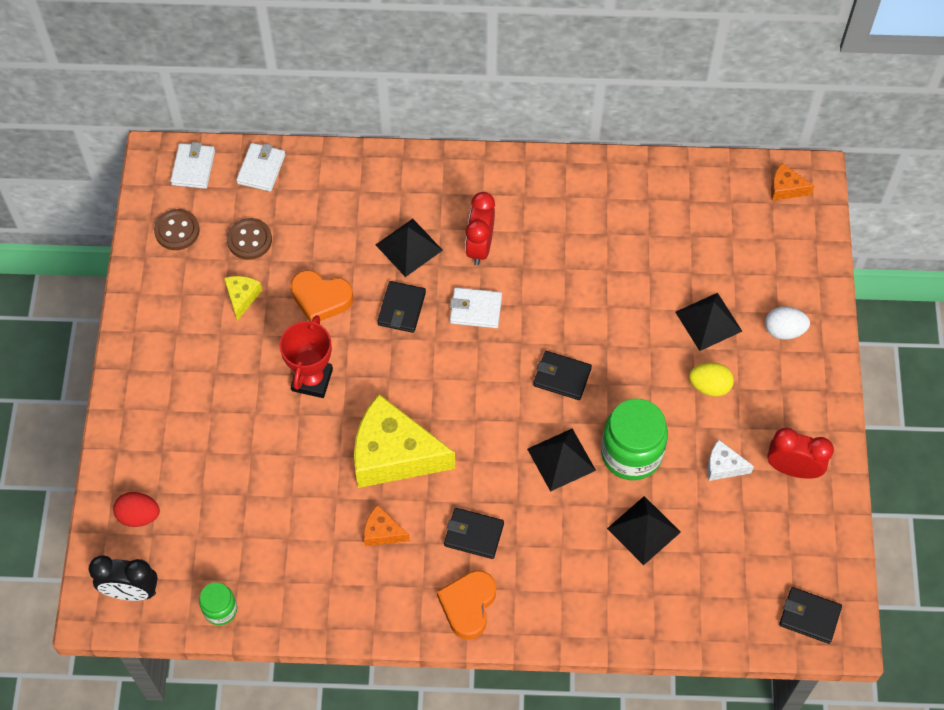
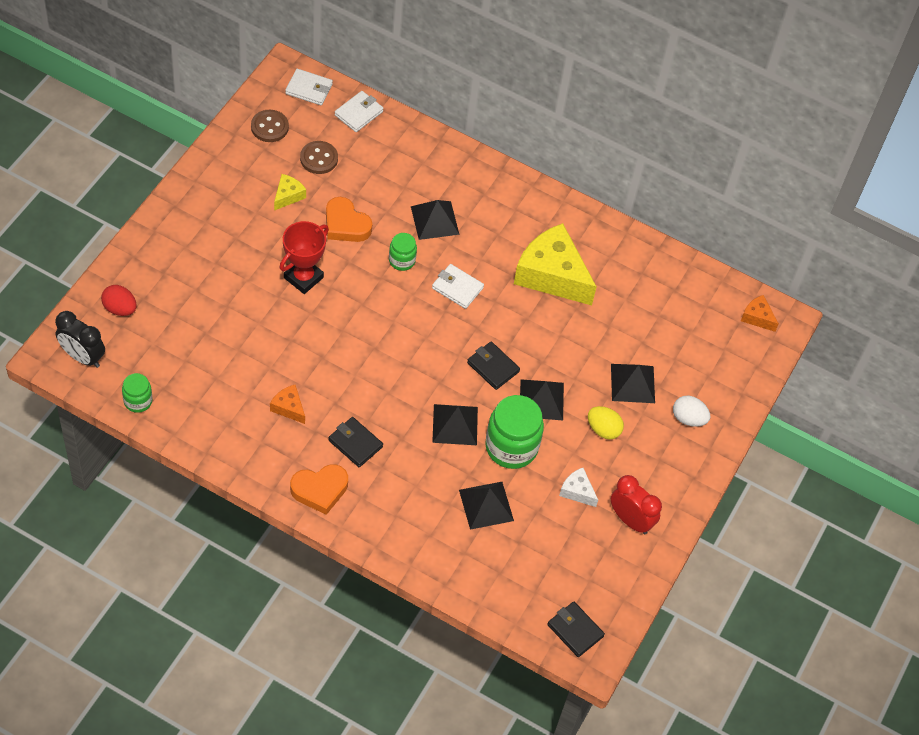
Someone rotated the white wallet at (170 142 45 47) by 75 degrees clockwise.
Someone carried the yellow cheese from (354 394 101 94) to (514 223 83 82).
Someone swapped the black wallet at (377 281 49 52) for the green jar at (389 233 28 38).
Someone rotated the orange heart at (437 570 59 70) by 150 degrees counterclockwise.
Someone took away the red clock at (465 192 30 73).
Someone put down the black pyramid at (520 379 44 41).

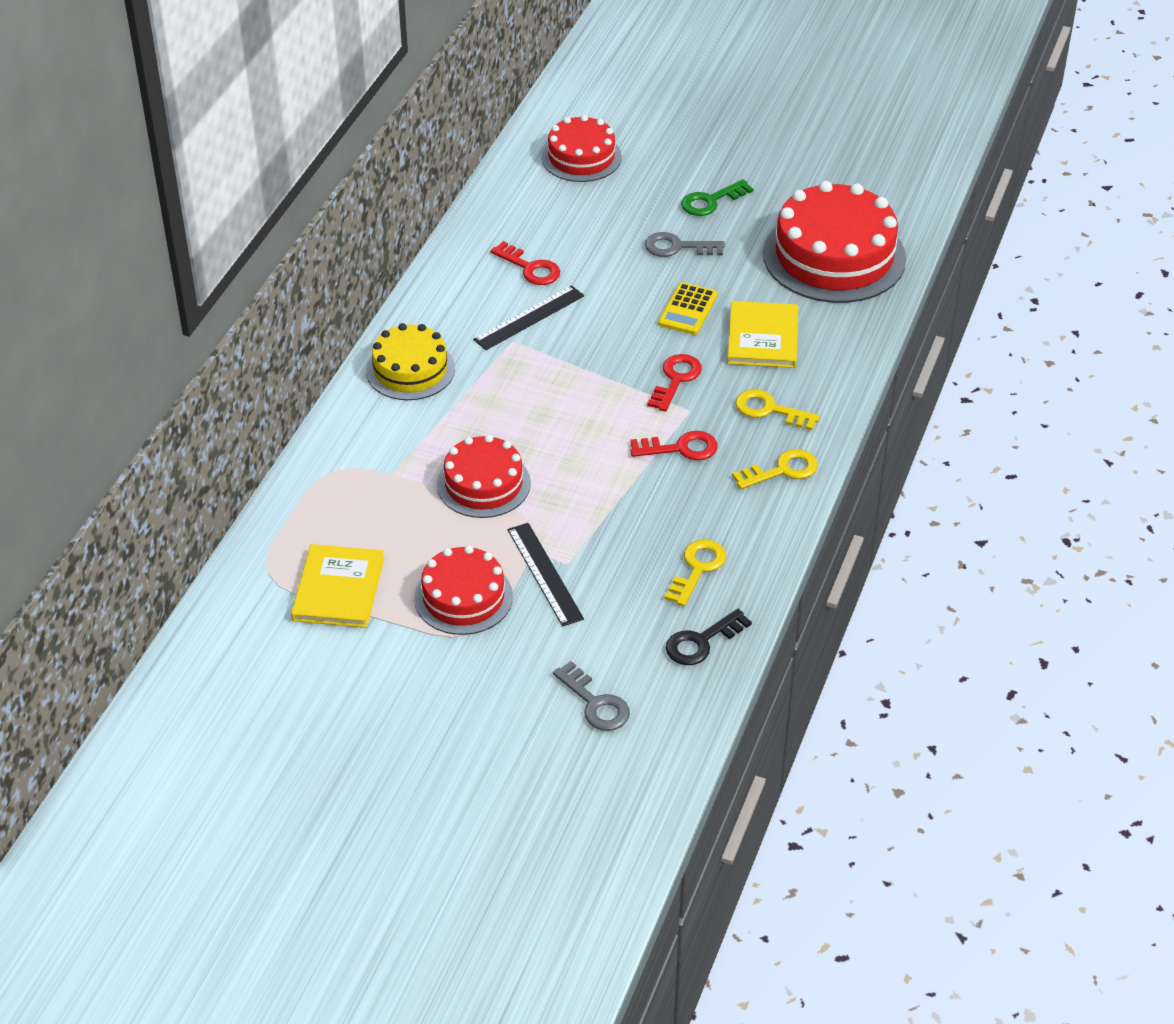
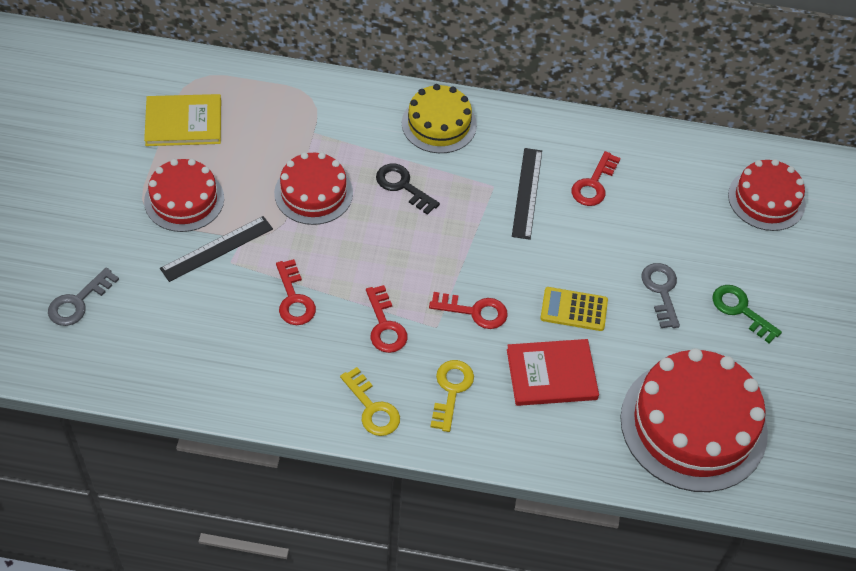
Someone rotated the black ruler at (473 285 111 65) by 60 degrees clockwise.
Someone took away the yellow key at (665 539 61 67).
Someone carried the black key from (666 609 86 56) to (376 164 64 51).
Someone repainted the yellow book at (727 301 71 67), which became the red book at (507 339 92 67).
Someone put down the red key at (276 259 40 66).

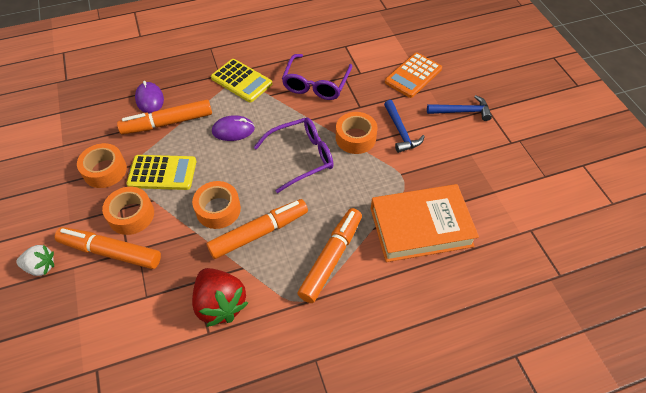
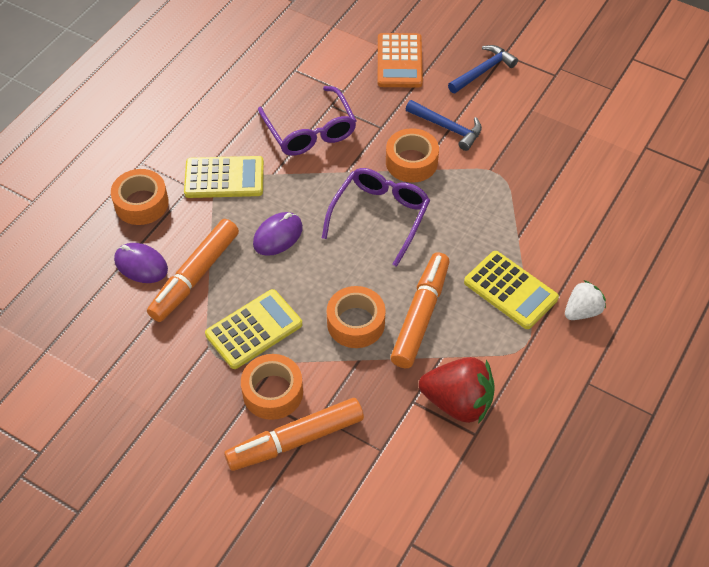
Someone carried the white strawberry from (16 245 38 31) to (565 280 41 40).
Someone carried the orange tape from (77 143 50 45) to (111 169 58 56).
Someone swapped the orange marker at (297 208 65 95) for the yellow calculator at (464 251 95 78).
Someone took away the orange book at (371 184 108 78).

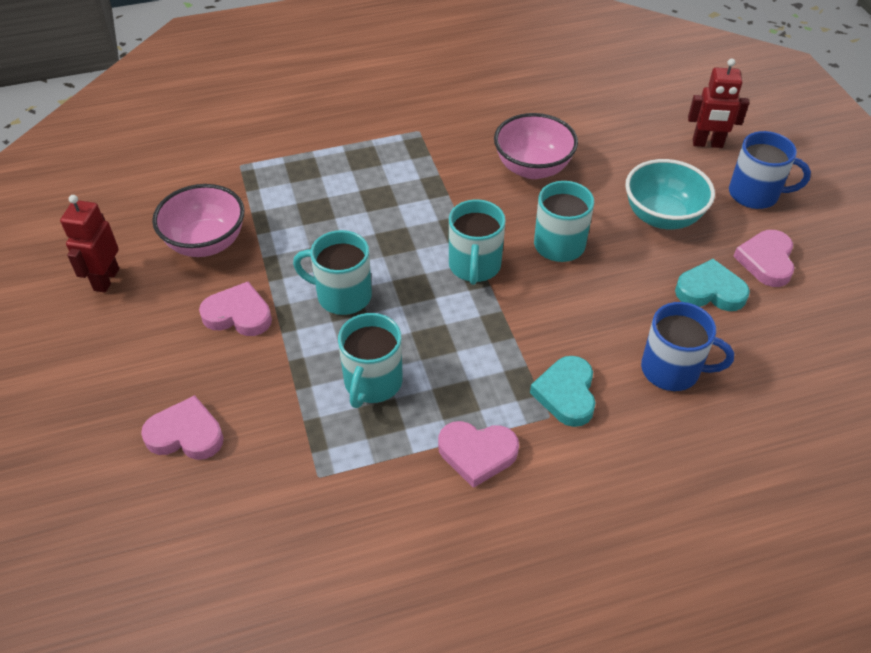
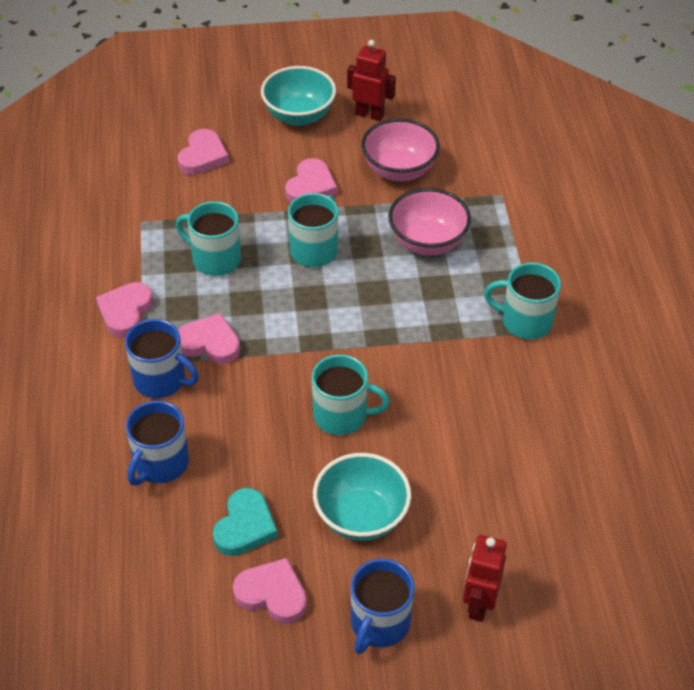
Someone carried the turquoise mug from (449 199 57 86) to (484 262 77 77).
Someone carried the pink bowl from (494 113 84 66) to (388 188 83 67).
Someone swapped the turquoise heart at (530 356 66 71) for the blue mug at (125 319 74 79).
Someone put down the pink heart at (178 313 62 51).
Someone put down the turquoise bowl at (261 66 75 60).

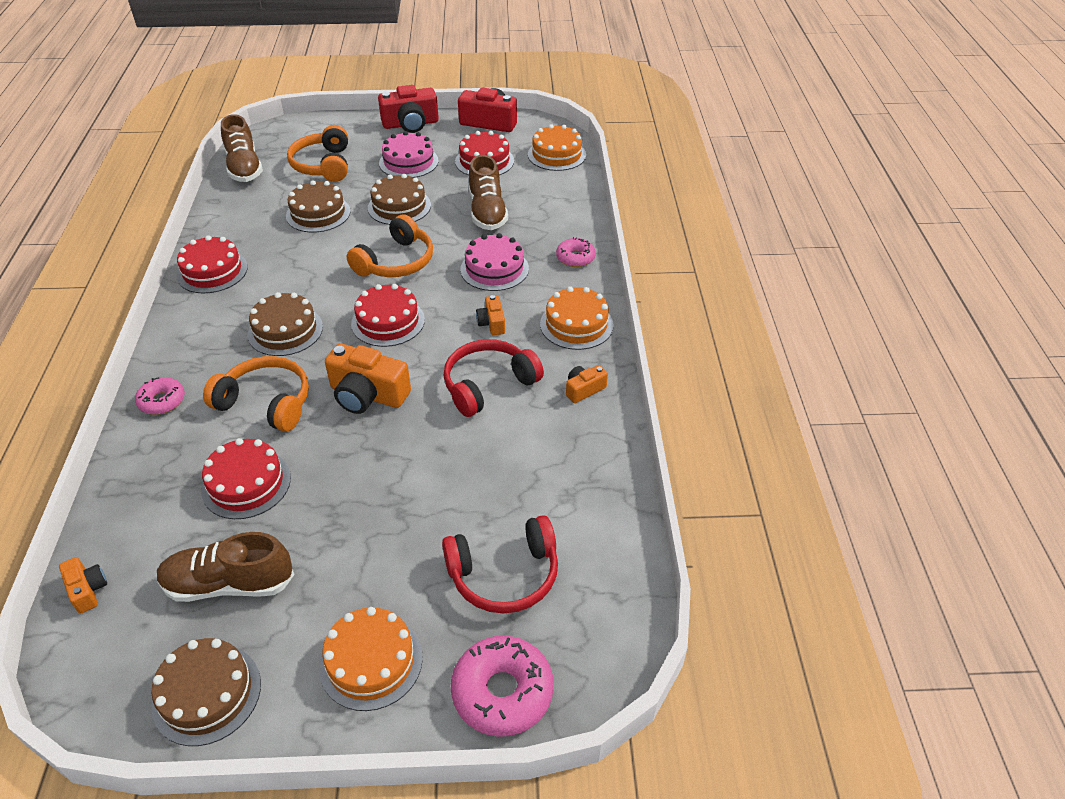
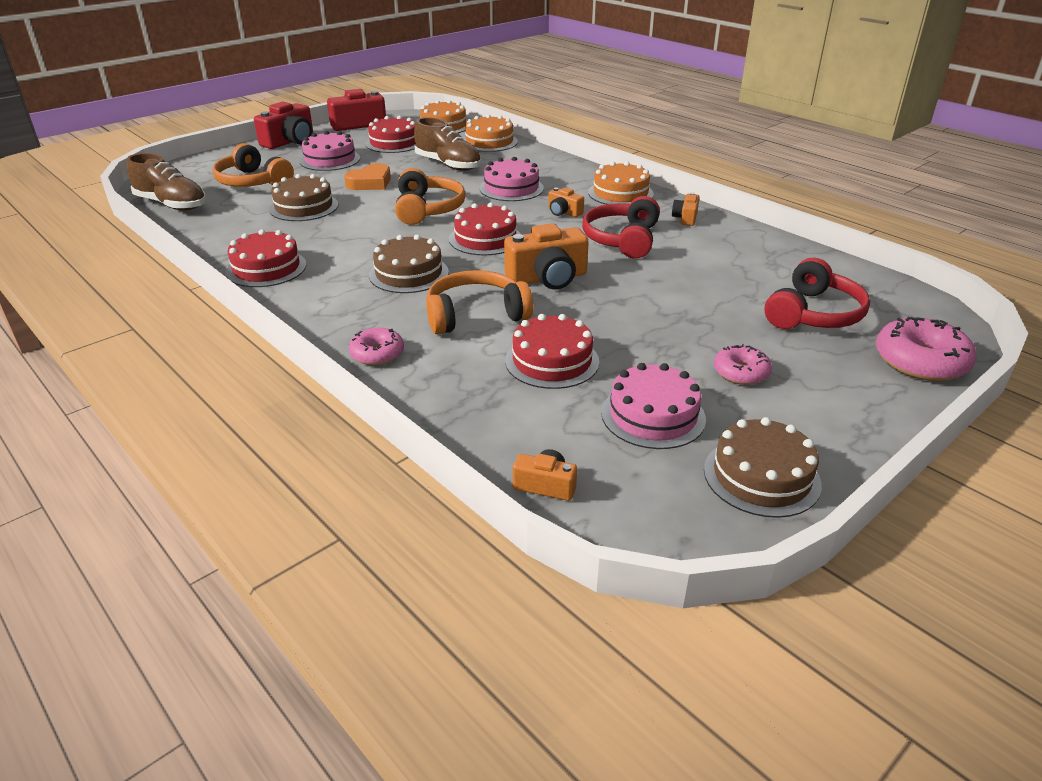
Someone swapped the brown shoe at (157 532 138 70) for the pink cake at (601 363 105 86).
Someone carried the orange cake from (319 607 104 104) to (463 114 55 38).
Someone swapped the brown cake at (368 174 63 51) for the orange heart at (344 163 47 27).
Someone carried the pink donut from (556 237 40 30) to (714 344 58 41).

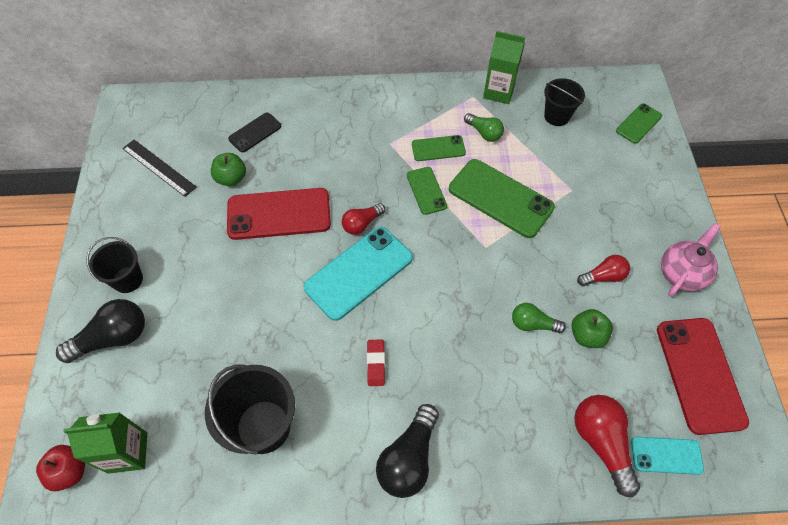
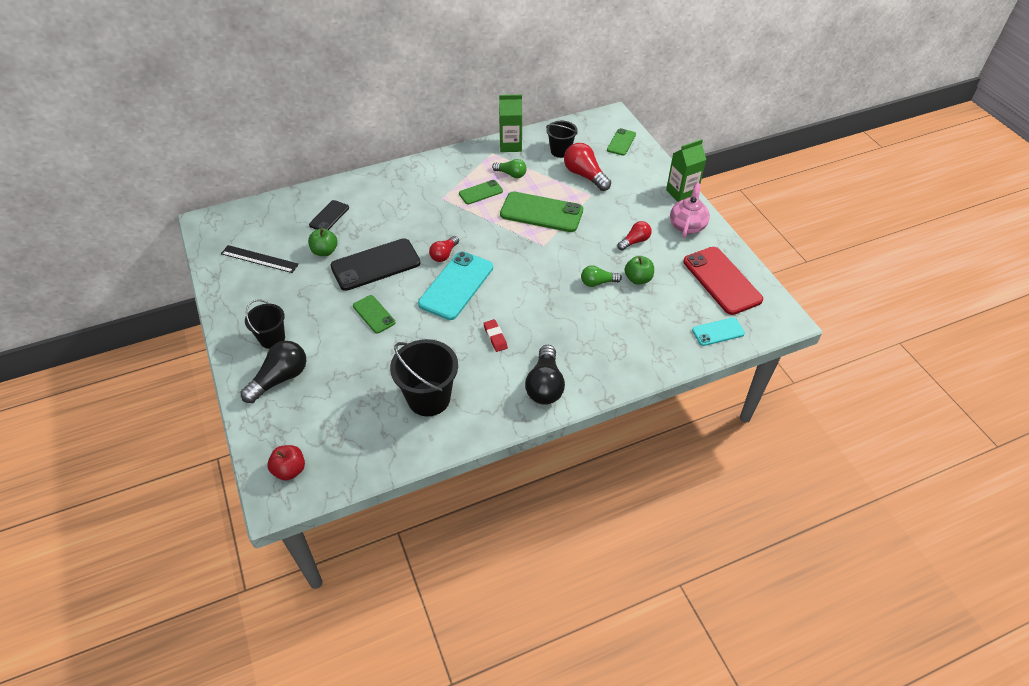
Someone carried the green carton from (63 412 84 62) to (666 139 40 63).
Someone repainted the red phone at (227 188 104 52), which became the black phone at (331 238 89 53).
Someone carried the green phone from (407 167 40 48) to (353 295 42 38).
Someone carried the red light bulb from (575 395 65 103) to (564 143 47 48).

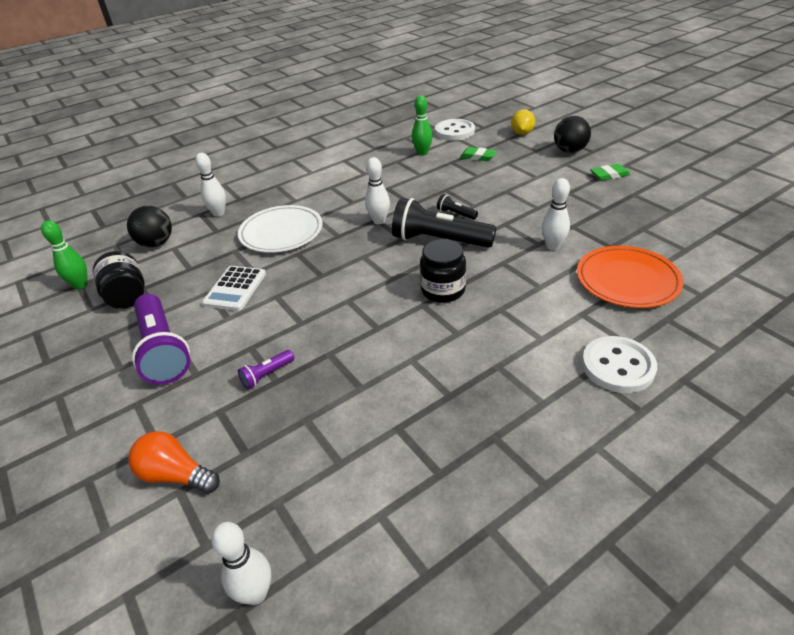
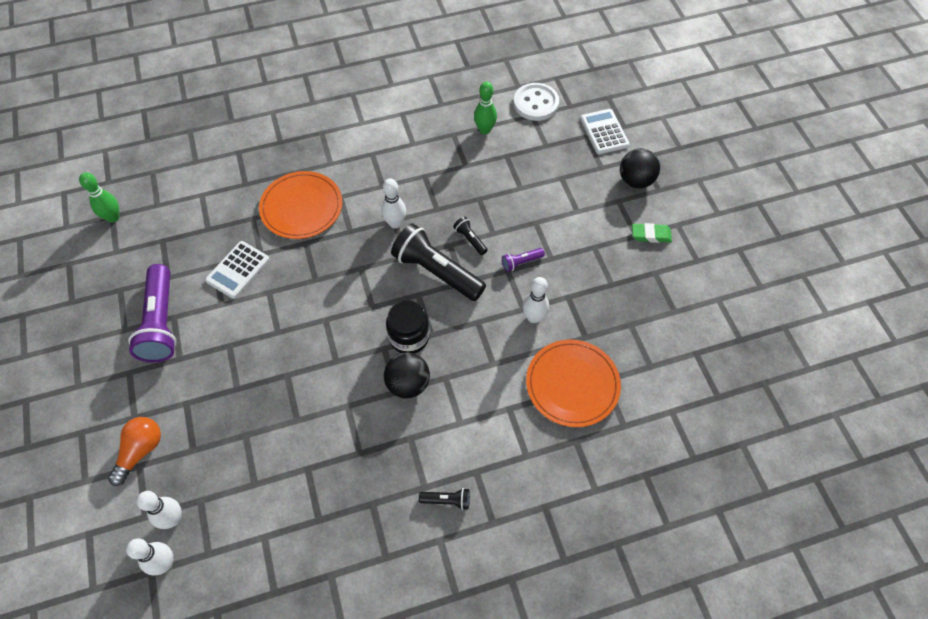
Someone took away the black jar at (92 251 53 58).
Someone carried the black ball from (127 206 45 41) to (384 352 46 46).
Someone rotated the orange light bulb at (128 431 92 63) by 75 degrees clockwise.
Someone carried the white bowling pin from (195 153 31 64) to (136 491 46 38).
Someone repainted the white plate at (238 205 85 48), which became the orange plate at (259 171 83 68).
Someone carried the purple flashlight from (238 350 56 39) to (502 248 43 24).
Someone took away the green eraser at (460 147 37 14).
Someone swapped the yellow lemon at (511 109 24 26) for the white calculator at (580 109 49 45).
Someone took away the white button at (582 336 75 57).
Someone put down the black flashlight at (419 488 51 22).

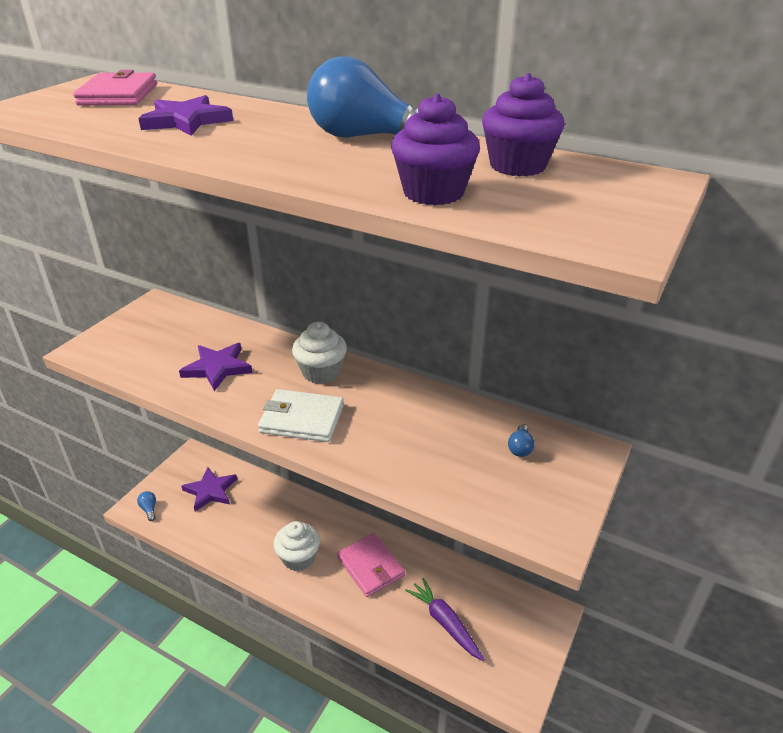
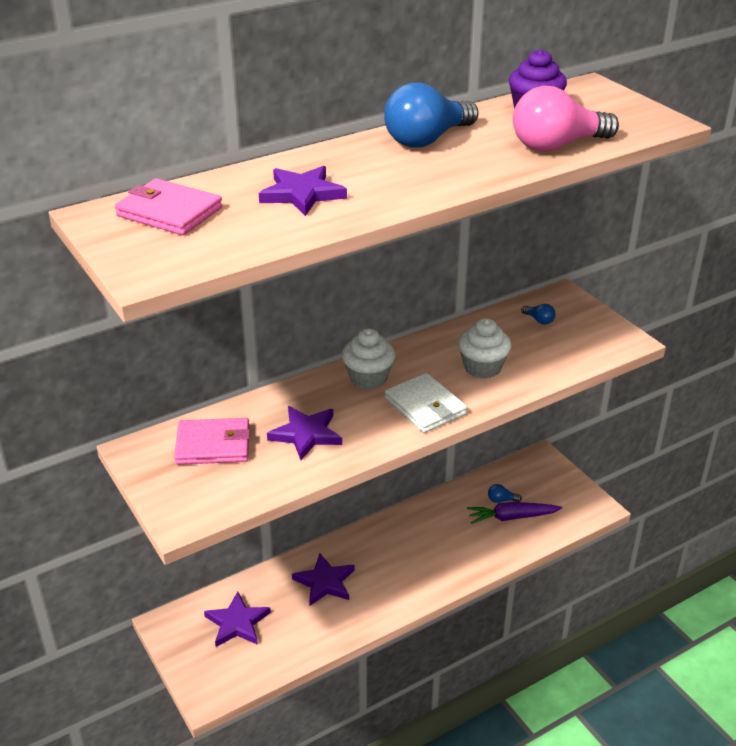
Someone carried the blue light bulb from (137 491 19 30) to (488 484 34 19).
Someone rotated the white wallet at (258 389 86 53) by 75 degrees counterclockwise.
Someone carried the white cupcake from (274 521 46 50) to (458 318 53 61).
Someone carried the pink wallet from (337 533 68 64) to (174 418 76 47).
Someone swapped the purple cupcake at (391 93 89 112) for the pink light bulb at (513 86 106 66).
Someone put down the purple star at (292 553 63 53).

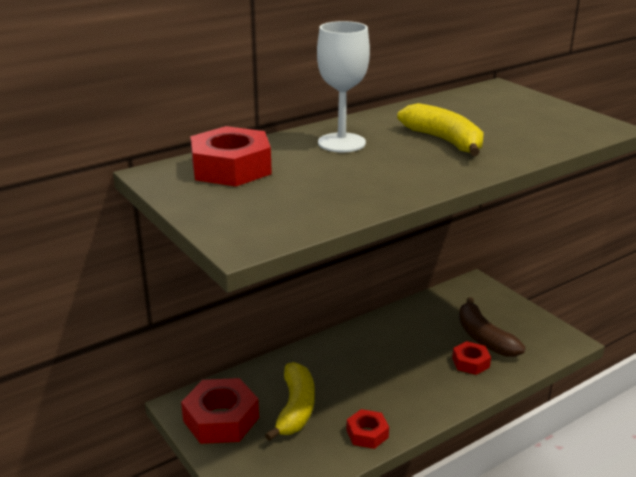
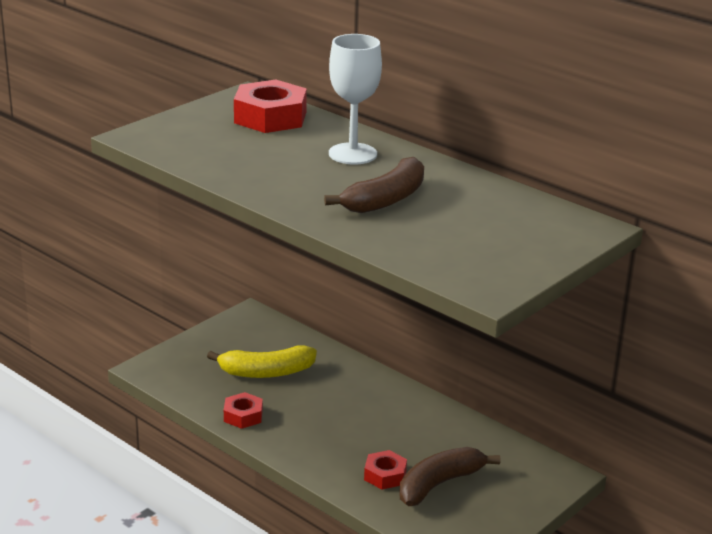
Someone took away the red nut at (181 378 78 66).
Someone repainted the yellow banana at (397 103 87 53), which became the brown banana at (324 157 100 56).

